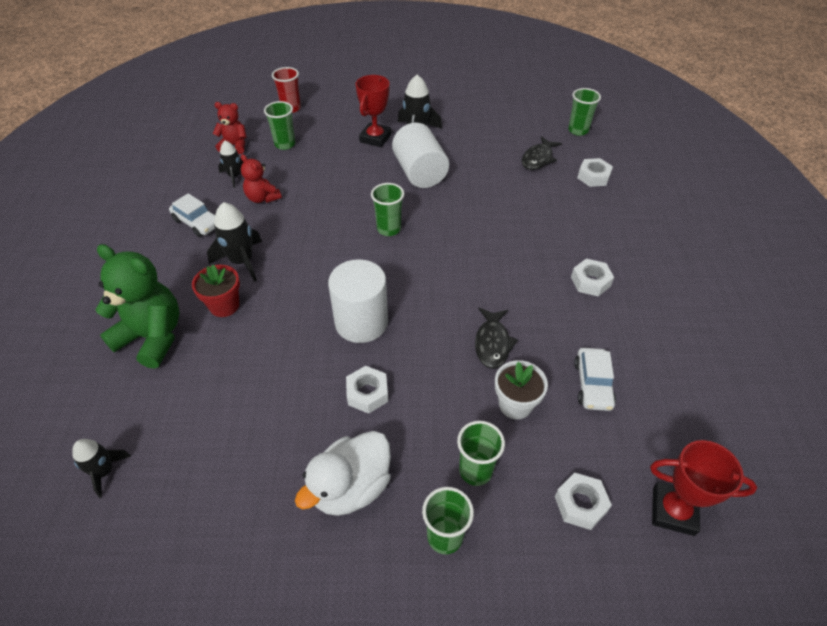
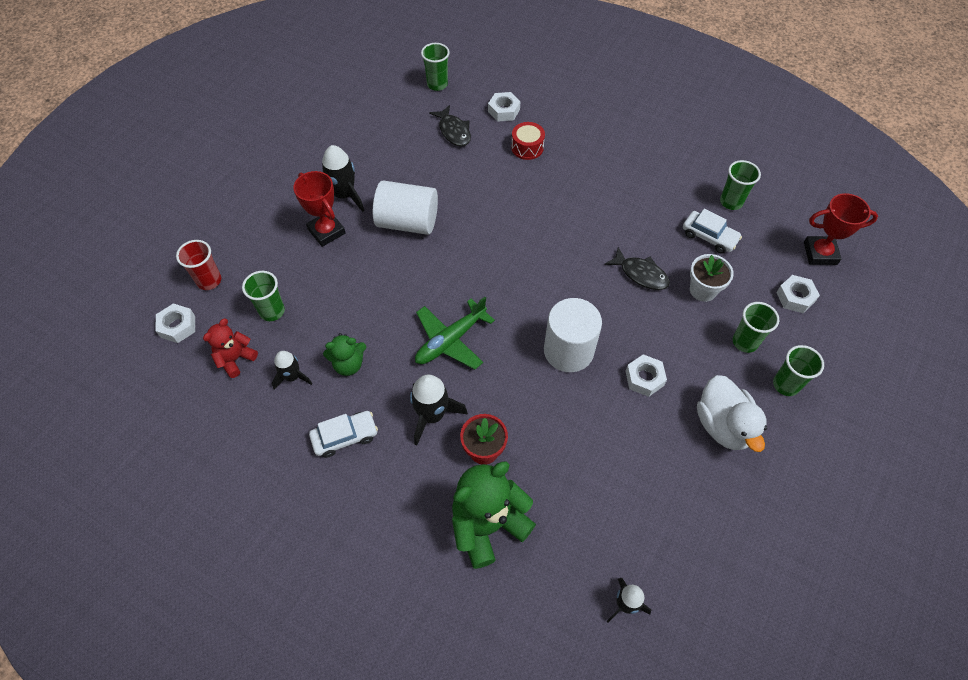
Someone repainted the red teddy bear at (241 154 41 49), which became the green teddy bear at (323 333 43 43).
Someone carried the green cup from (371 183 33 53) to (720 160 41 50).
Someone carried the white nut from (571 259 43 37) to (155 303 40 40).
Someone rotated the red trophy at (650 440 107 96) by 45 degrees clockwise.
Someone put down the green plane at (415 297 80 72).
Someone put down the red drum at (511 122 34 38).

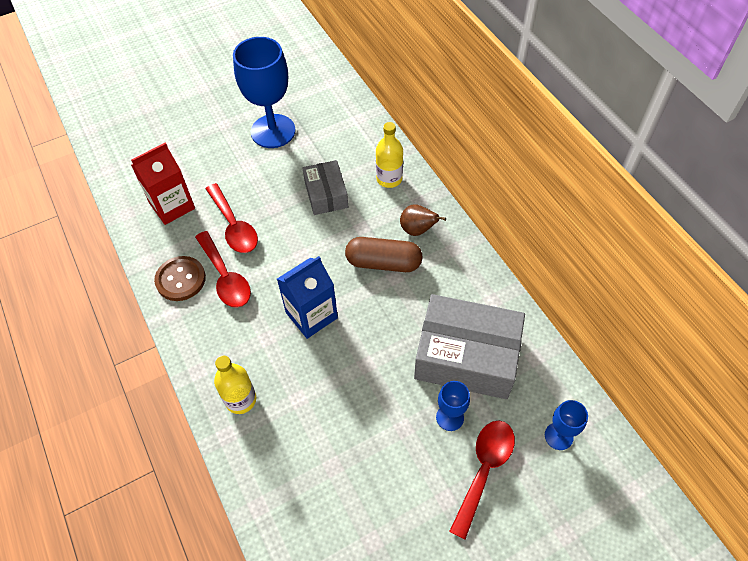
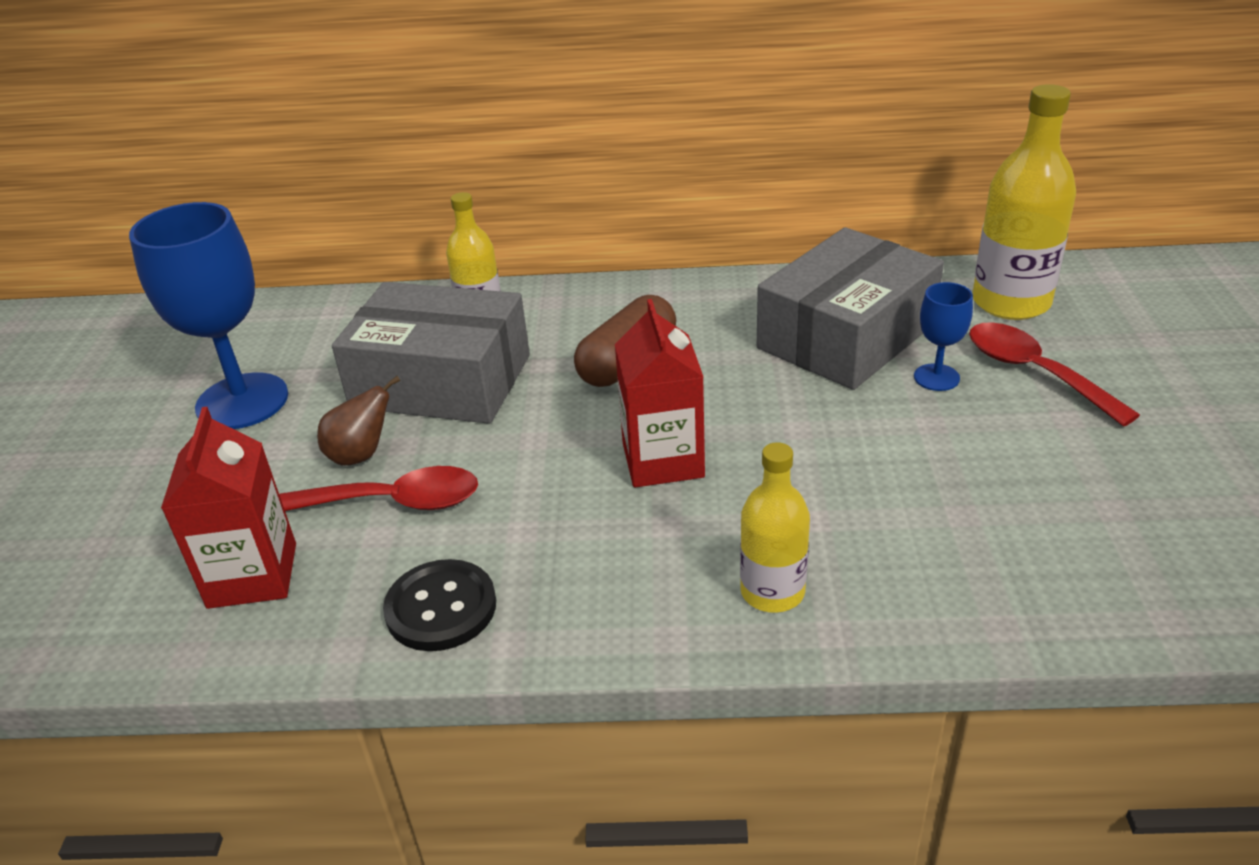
Someone repainted the brown button at (154 256 52 45), which became the black button at (383 559 113 92).
Someone took away the red spoon at (195 231 56 77).
Someone repainted the blue carton at (277 256 61 83), which became the red carton at (615 299 90 188).
Someone scaled the grey box at (302 160 46 55) by 1.79.
Someone carried the brown pear from (400 204 46 32) to (317 376 83 90).
Someone swapped the blue goblet at (545 400 43 50) for the yellow bottle at (972 84 104 236).

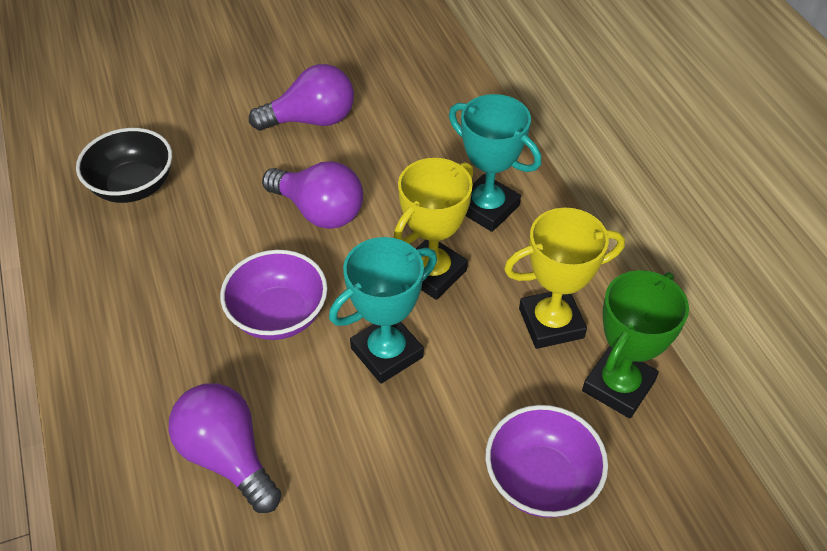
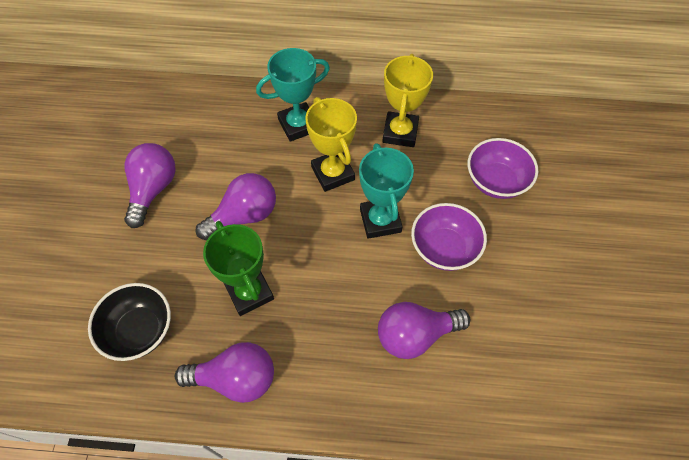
Someone carried the purple bowl from (220 250 107 90) to (411 203 76 68).
Someone carried the green trophy from (582 270 107 148) to (203 221 71 95).
Someone put down the purple light bulb at (175 342 99 61).

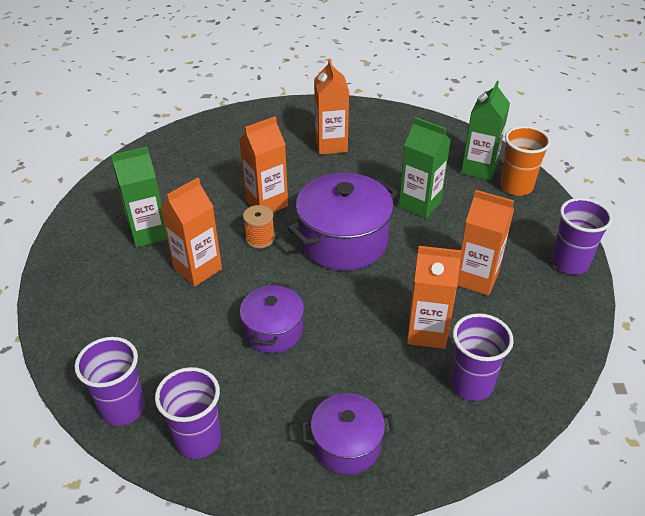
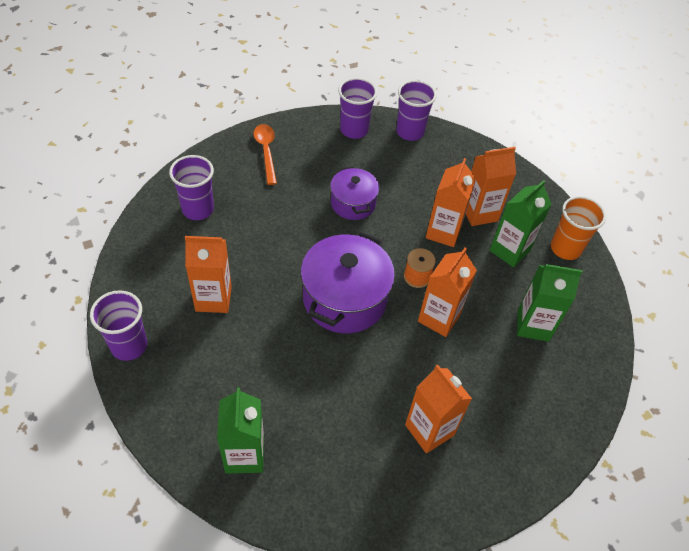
Someone swapped the purple pot at (301 393 94 82) for the orange spoon at (254 124 23 61).
Someone carried the green carton from (399 117 52 101) to (517 264 65 78).
Someone carried the orange carton from (407 246 55 103) to (466 147 50 79).
Someone carried the orange cup from (500 126 51 70) to (551 196 55 64).

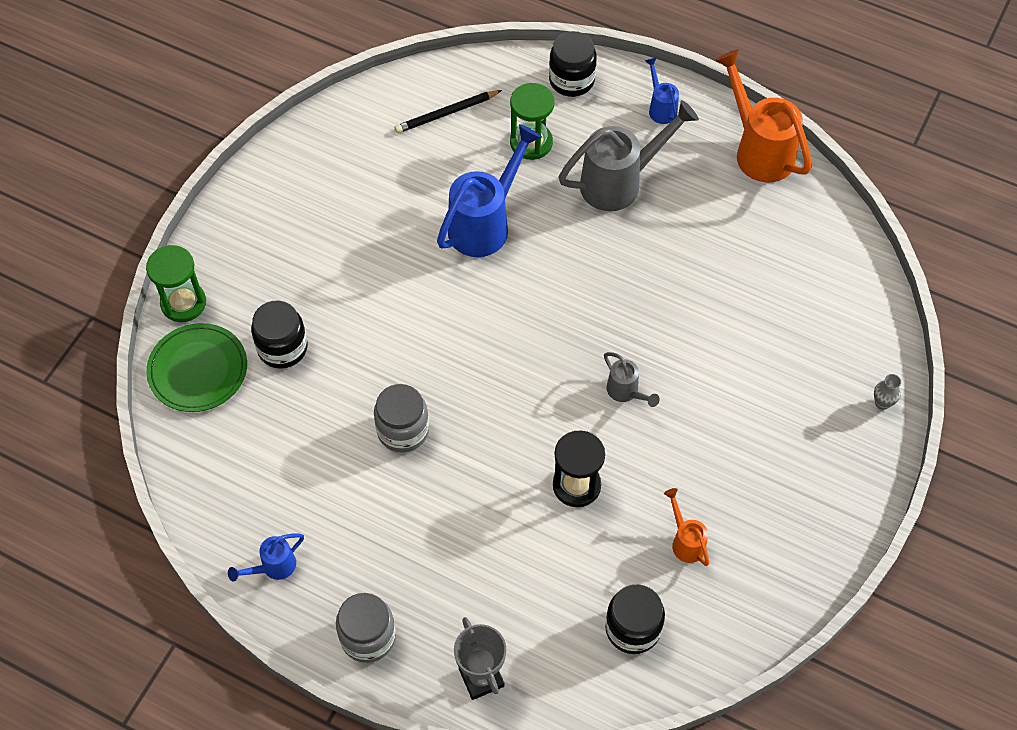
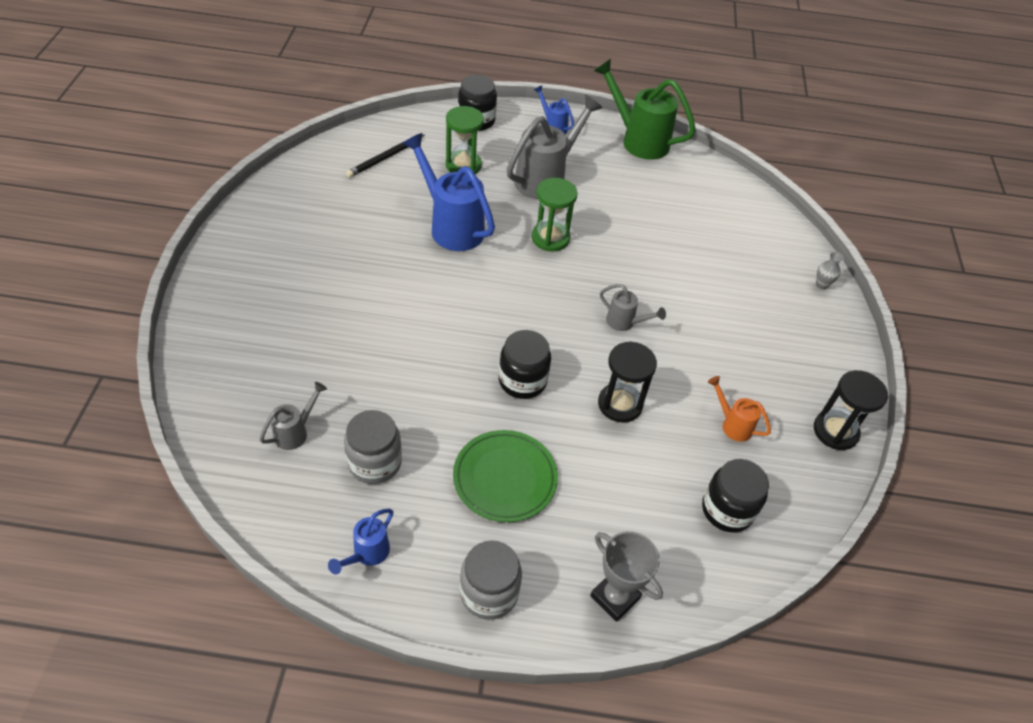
Someone carried the green hourglass from (146 245 60 77) to (532 178 46 73).
Someone carried the green plate from (146 323 101 89) to (453 430 105 92).
Someone carried the black jar from (251 300 57 69) to (499 330 52 69).
Someone carried the grey jar from (374 384 55 69) to (344 410 58 74).
Someone rotated the blue watering can at (437 124 105 133) by 60 degrees counterclockwise.
Someone repainted the orange watering can at (715 49 97 133), which became the green watering can at (594 59 102 101).
Someone put down the grey watering can at (260 382 67 68).
Someone put down the black hourglass at (814 370 74 80).

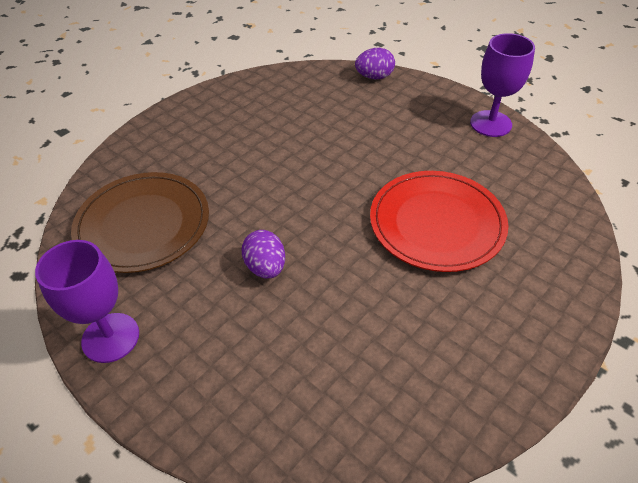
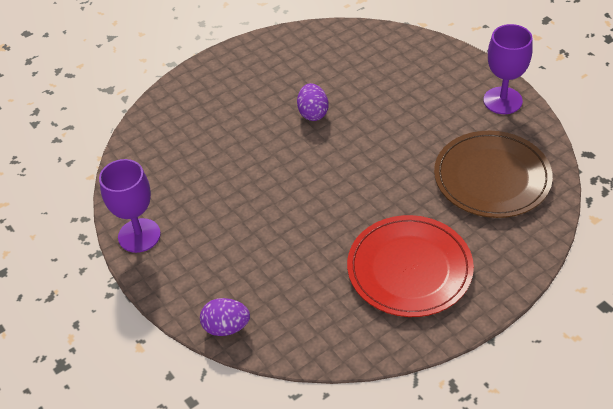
Someone carried the purple egg from (241 230 44 48) to (297 83 32 38).
Someone carried the red plate from (370 171 138 101) to (347 215 127 102).

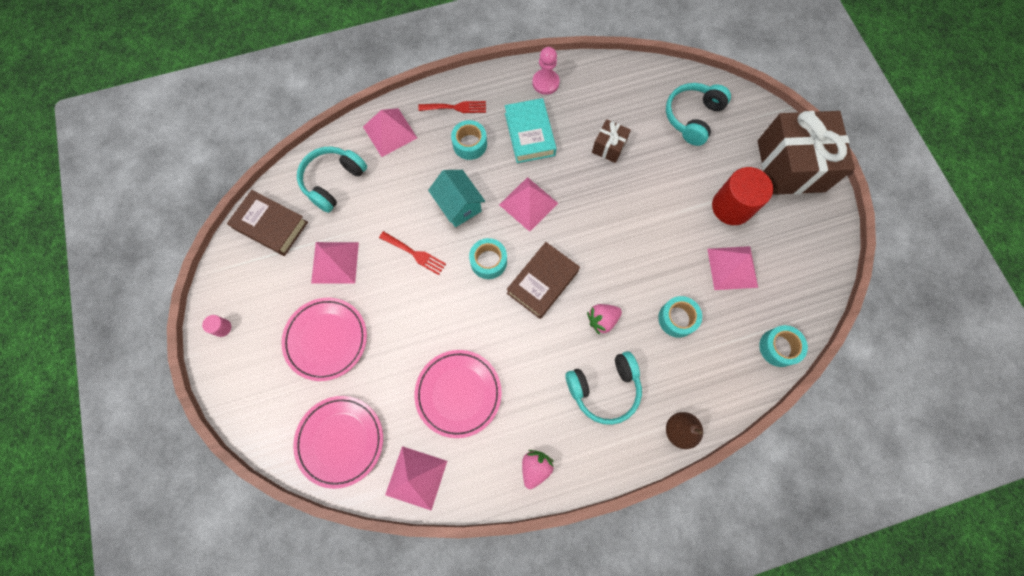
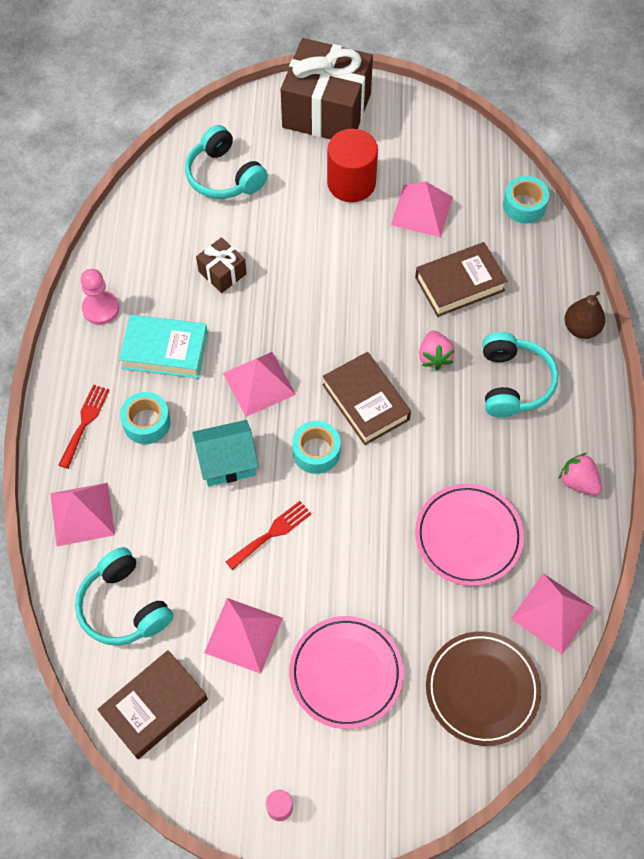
Someone repainted the pink plate at (293 396 90 93), which became the brown plate at (426 631 115 115).
Someone swapped the turquoise tape at (658 296 44 42) for the brown book at (415 242 93 75).

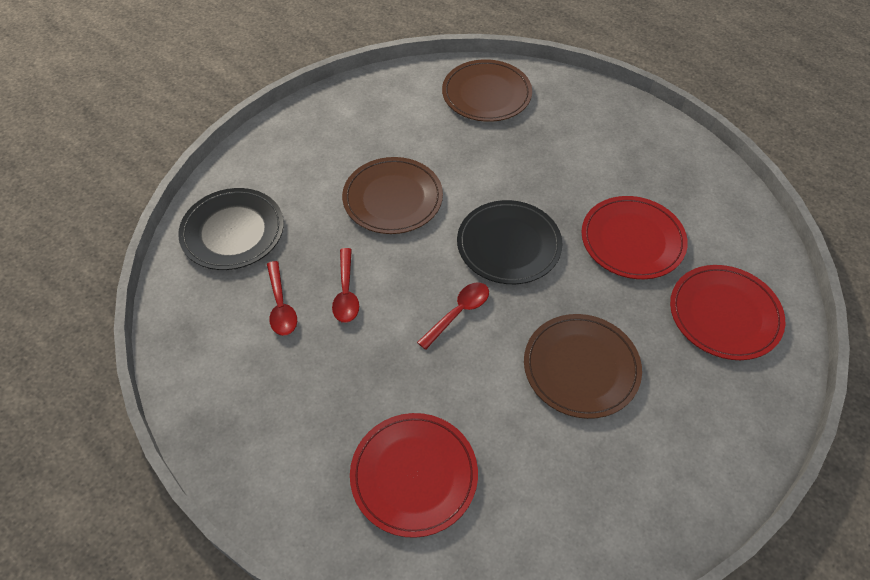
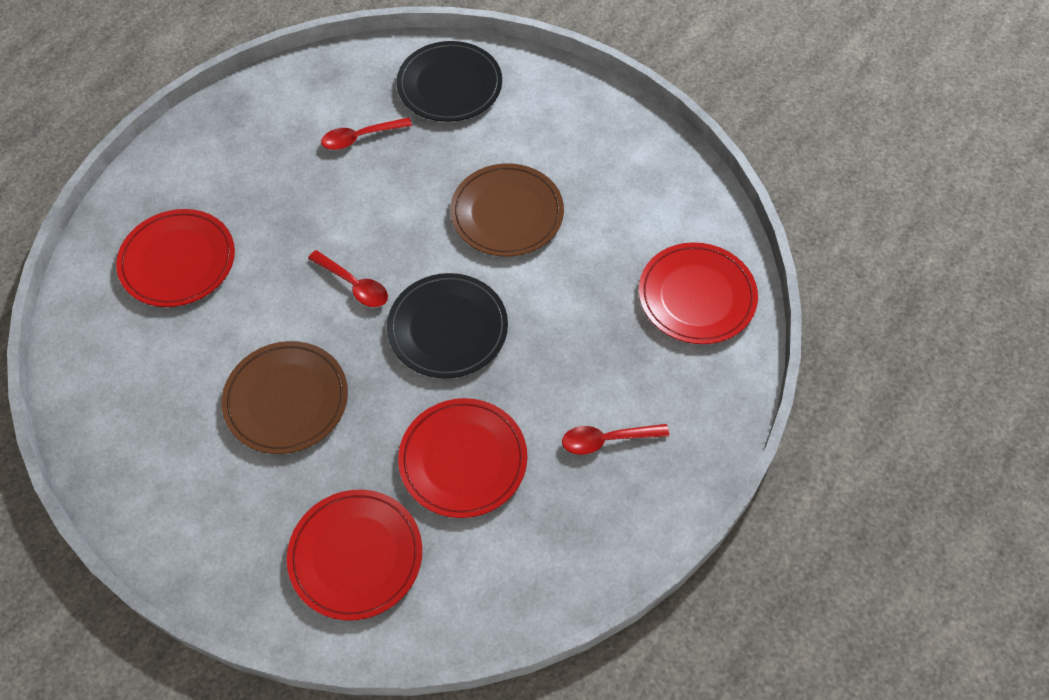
Someone carried the red spoon from (332 248 27 75) to (562 424 107 31).
Someone repainted the brown plate at (442 59 90 63), which became the red plate at (639 242 119 102).

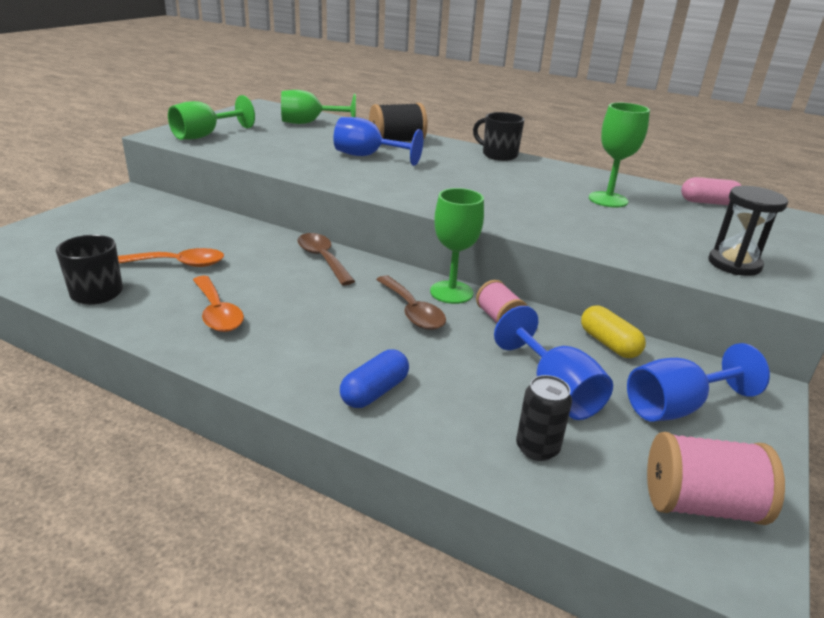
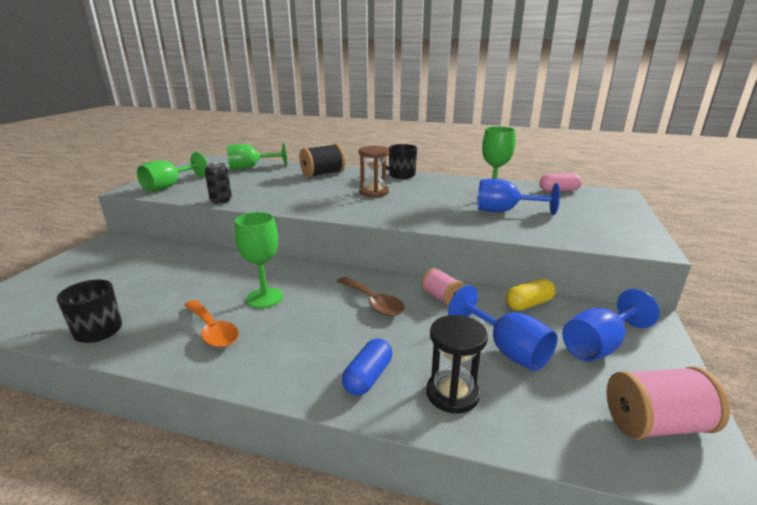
Someone took away the orange spoon at (118 248 106 19).
Someone took away the brown spoon at (298 233 57 52).
Someone carried the blue goblet from (333 117 90 49) to (478 179 82 36).
Someone carried the green goblet from (430 188 54 116) to (235 212 49 96).
Someone carried the black can from (516 375 56 86) to (205 162 27 42).
Someone rotated the yellow capsule at (581 306 65 52) by 75 degrees counterclockwise.
Someone carried the black hourglass from (708 186 80 90) to (426 315 62 99).
Someone put down the brown hourglass at (359 146 30 52).

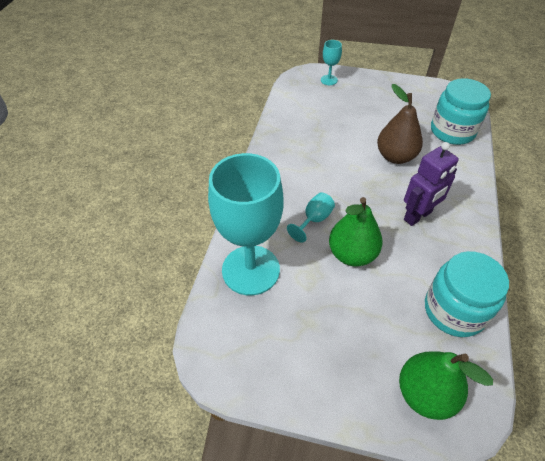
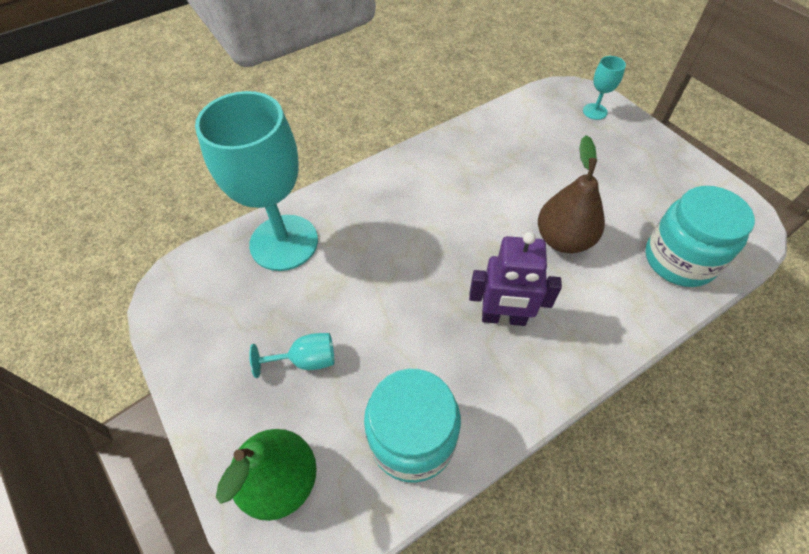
Someone carried the turquoise goblet from (287 192 48 51) to (249 333 85 45).
Someone took away the green pear at (329 197 54 69).

